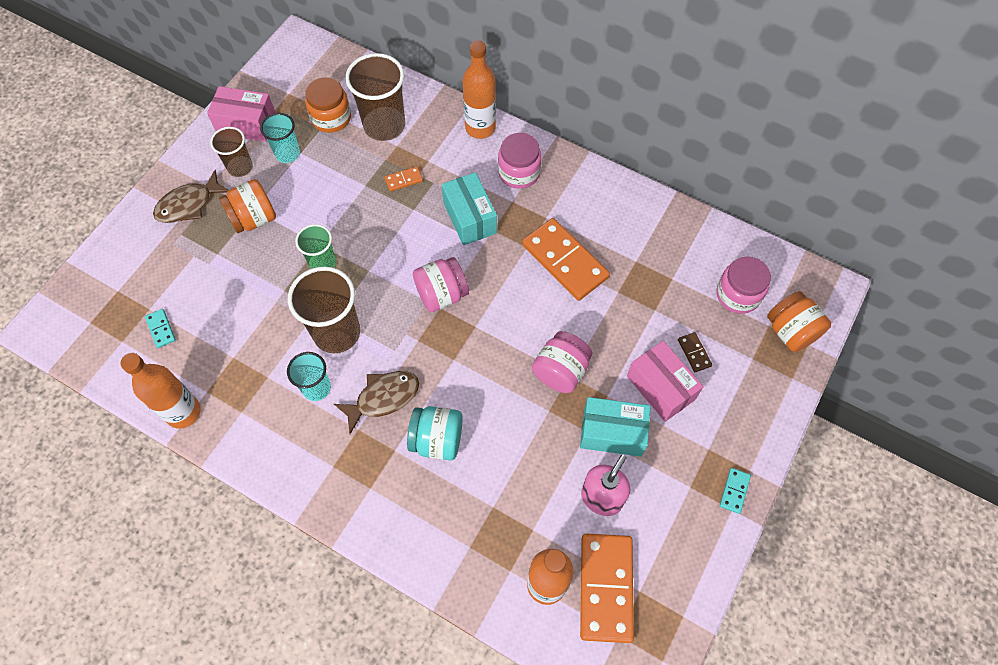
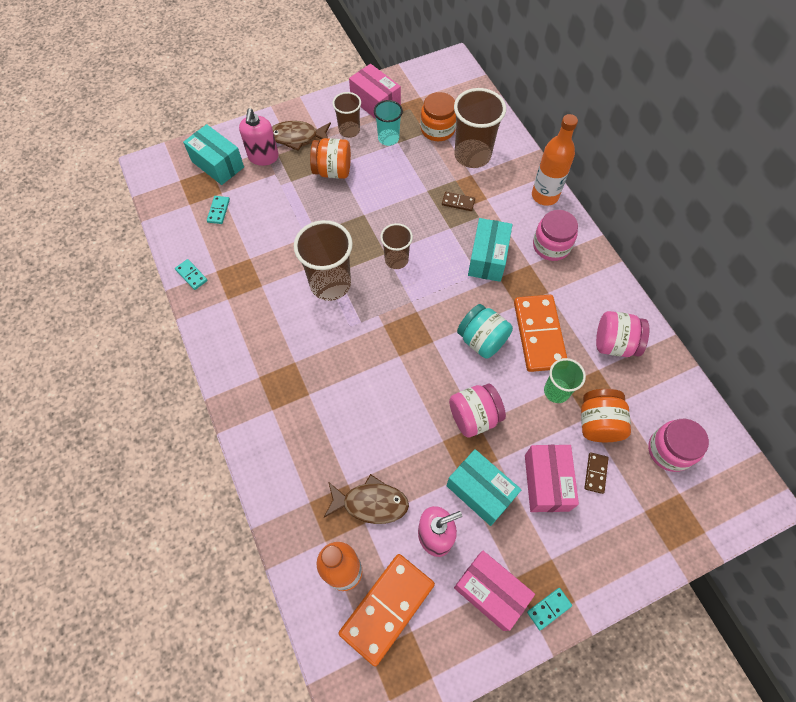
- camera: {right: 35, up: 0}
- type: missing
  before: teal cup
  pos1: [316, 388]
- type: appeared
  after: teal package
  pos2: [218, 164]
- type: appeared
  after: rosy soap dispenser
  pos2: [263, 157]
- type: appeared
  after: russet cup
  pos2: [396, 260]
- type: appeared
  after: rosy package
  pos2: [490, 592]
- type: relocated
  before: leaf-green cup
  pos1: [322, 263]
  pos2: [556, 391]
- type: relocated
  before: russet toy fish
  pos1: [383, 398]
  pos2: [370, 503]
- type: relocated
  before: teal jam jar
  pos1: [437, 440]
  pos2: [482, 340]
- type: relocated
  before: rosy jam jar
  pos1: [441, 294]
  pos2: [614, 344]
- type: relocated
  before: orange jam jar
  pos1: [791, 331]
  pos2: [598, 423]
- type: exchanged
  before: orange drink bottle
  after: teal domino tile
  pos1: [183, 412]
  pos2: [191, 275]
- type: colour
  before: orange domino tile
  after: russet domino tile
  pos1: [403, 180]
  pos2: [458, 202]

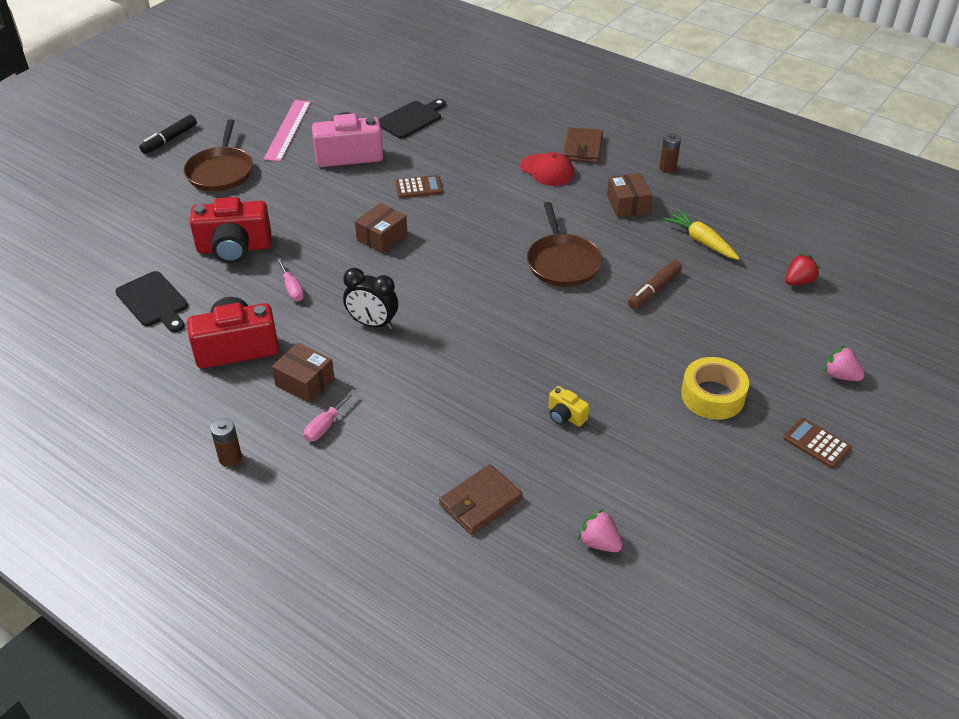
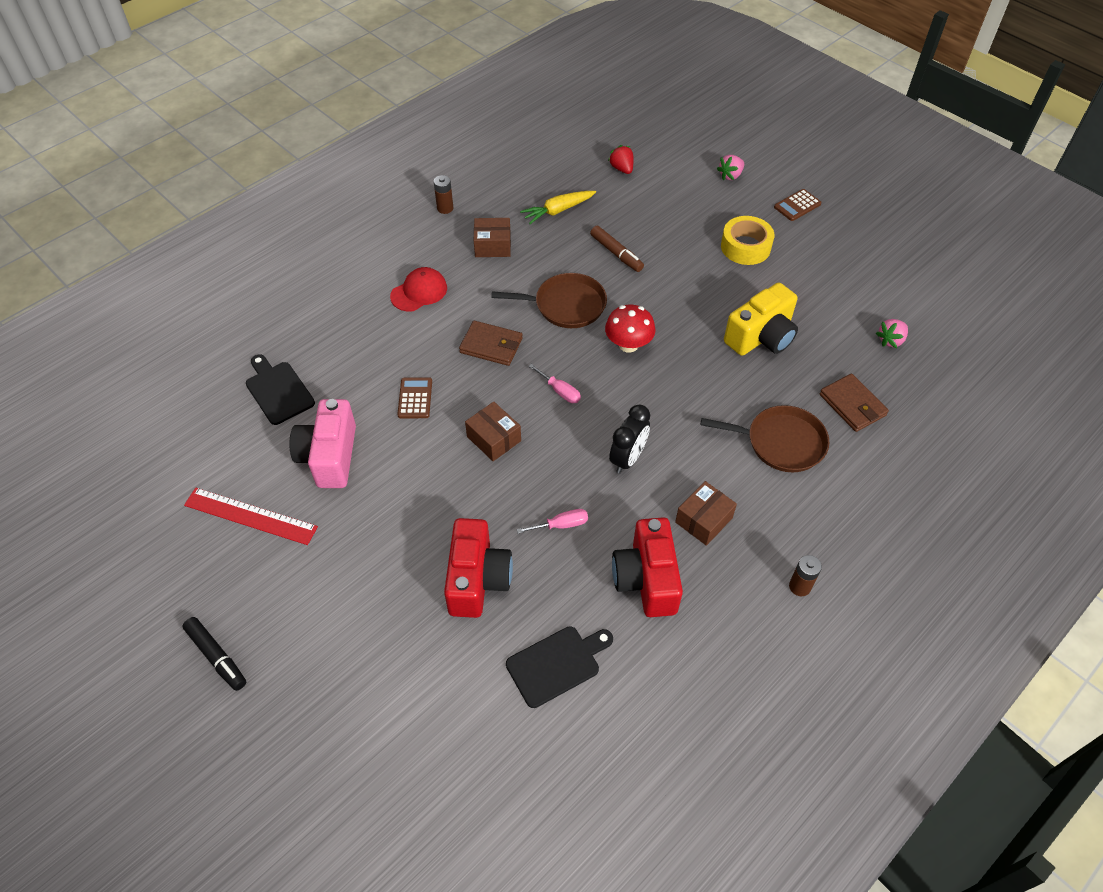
- camera: {right: -80, up: 10}
- type: appeared
  after: red mushroom
  pos2: [628, 344]
- type: relocated
  before: russet frying pan
  pos1: [220, 171]
  pos2: [781, 442]
- type: relocated
  before: rosy hand screwdriver
  pos1: [325, 426]
  pos2: [560, 391]
- type: relocated
  before: russet card wallet
  pos1: [582, 148]
  pos2: [491, 345]
- type: colour
  before: rosy ruler
  after: red ruler
  pos1: [287, 130]
  pos2: [250, 516]
- type: size
  before: bright yellow photo camera
  pos1: [565, 416]
  pos2: [761, 337]
  scale: 2.15

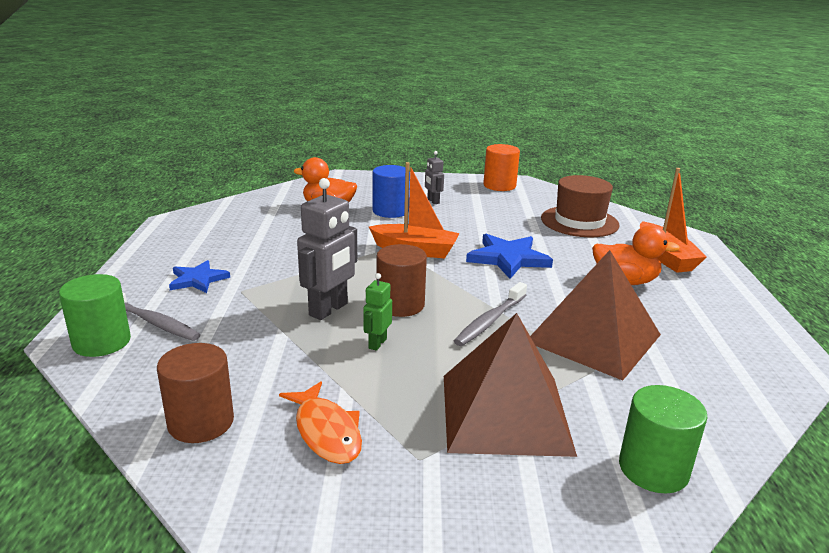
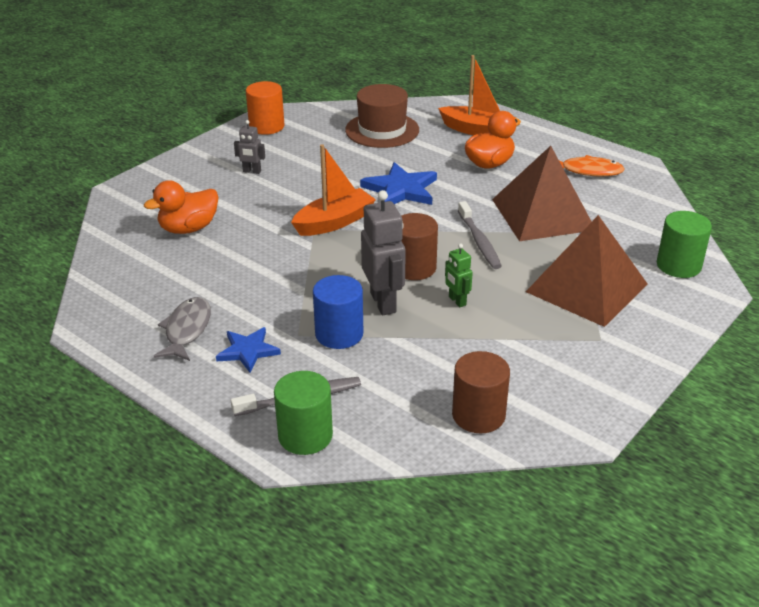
- camera: {right: -50, up: 10}
- type: appeared
  after: grey toy fish
  pos2: [187, 330]
- type: relocated
  before: orange toy fish
  pos1: [326, 432]
  pos2: [588, 171]
- type: relocated
  before: cobalt cylinder shape
  pos1: [390, 211]
  pos2: [339, 334]

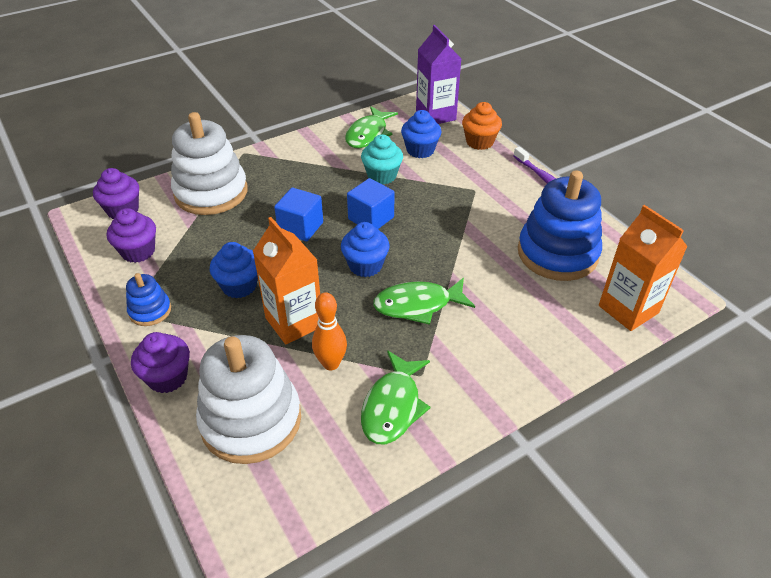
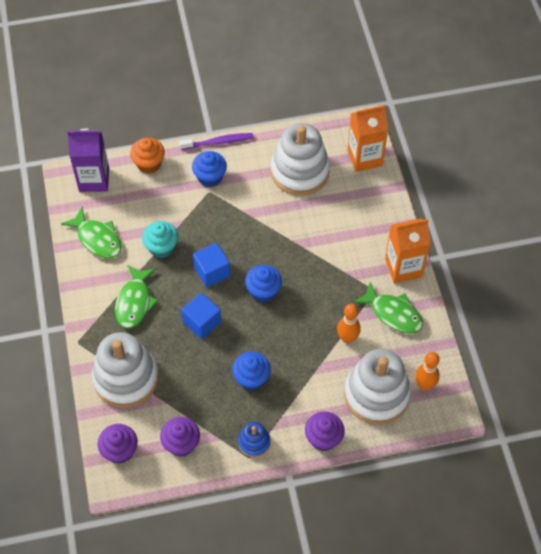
- camera: {right: -70, up: 15}
- type: appeared
  after: orange skittle
  pos2: [424, 385]
- type: relocated
  before: orange milk carton
  pos1: [294, 322]
  pos2: [403, 268]
- type: relocated
  before: leaf-green toy fish
  pos1: [418, 305]
  pos2: [134, 302]
- type: relocated
  before: cobalt fairy cake
  pos1: [420, 150]
  pos2: [210, 177]
- type: colour
  before: cobalt ring stacker
  after: white ring stacker
  pos1: [557, 253]
  pos2: [300, 171]

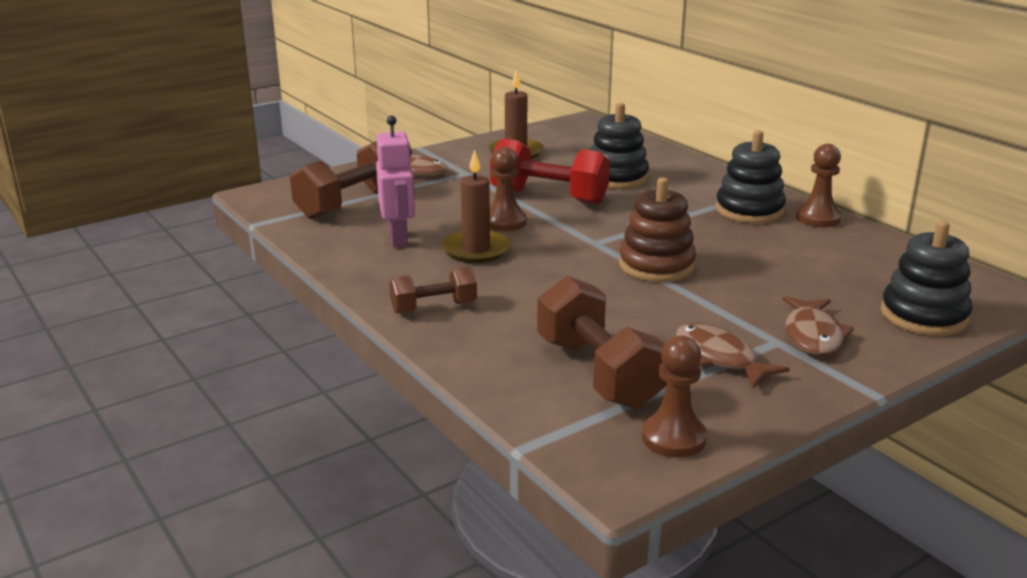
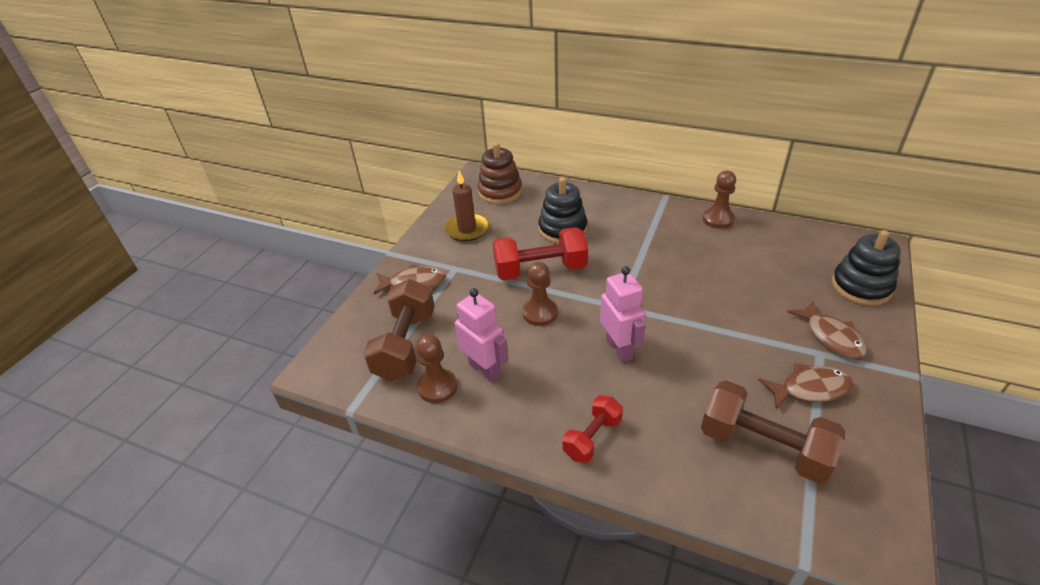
- camera: {right: -30, up: 15}
- type: missing
  before: russet pillar candle
  pos1: [476, 250]
- type: missing
  before: jet-black ring stacker
  pos1: [749, 210]
- type: appeared
  after: rosy robot figure
  pos2: [619, 349]
- type: relocated
  before: russet ring stacker
  pos1: [656, 266]
  pos2: [500, 192]
- type: relocated
  before: russet chess pawn
  pos1: [673, 438]
  pos2: [437, 387]
- type: colour
  before: russet dumbbell
  after: red dumbbell
  pos1: [434, 307]
  pos2: [592, 438]
- type: spun
  before: russet toy fish
  pos1: [719, 358]
  pos2: [810, 389]
  turn: 150

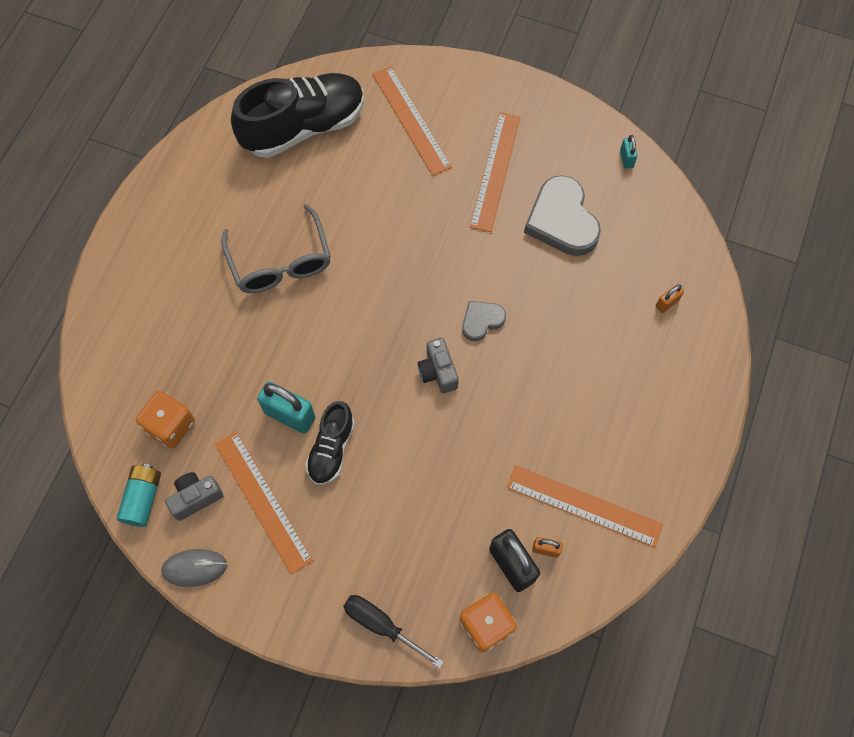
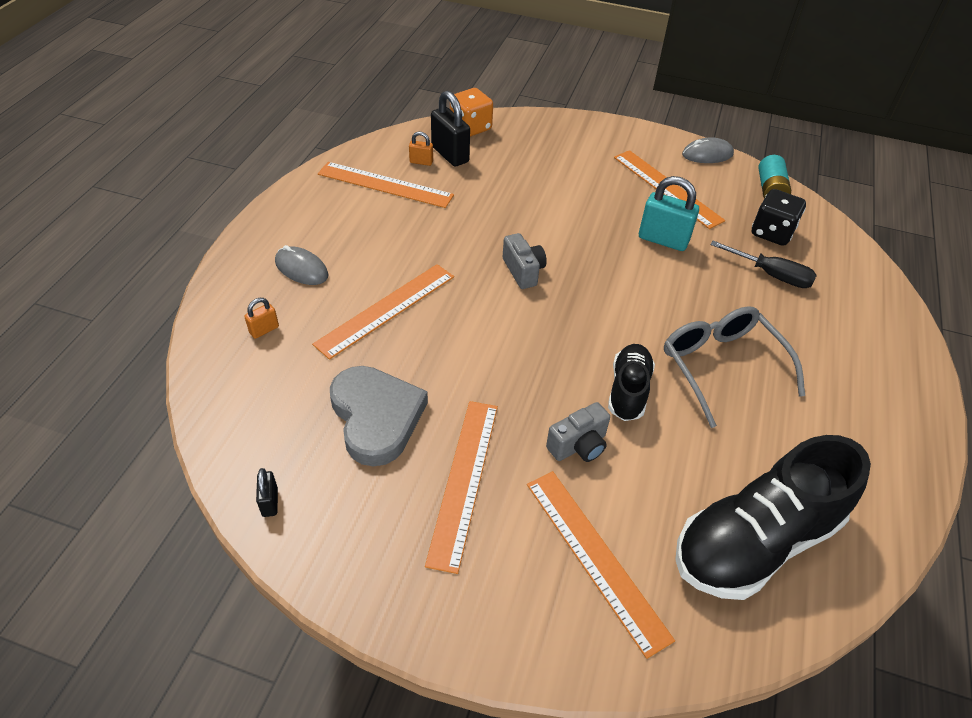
- camera: {right: 175, up: -20}
- type: missing
  before: grey love heart
  pos1: [481, 321]
- type: appeared
  after: grey PC mouse
  pos2: [301, 269]
- type: appeared
  after: orange ruler
  pos2: [386, 309]
- type: relocated
  before: grey photo camera
  pos1: [196, 498]
  pos2: [578, 445]
- type: relocated
  before: jet-black shoe
  pos1: [331, 449]
  pos2: [628, 390]
- type: relocated
  before: jet-black hand screwdriver
  pos1: [382, 625]
  pos2: [771, 275]
- type: colour
  before: orange dice
  after: jet-black dice
  pos1: [171, 426]
  pos2: [772, 233]
- type: colour
  before: teal padlock
  after: jet-black padlock
  pos1: [626, 159]
  pos2: [270, 502]

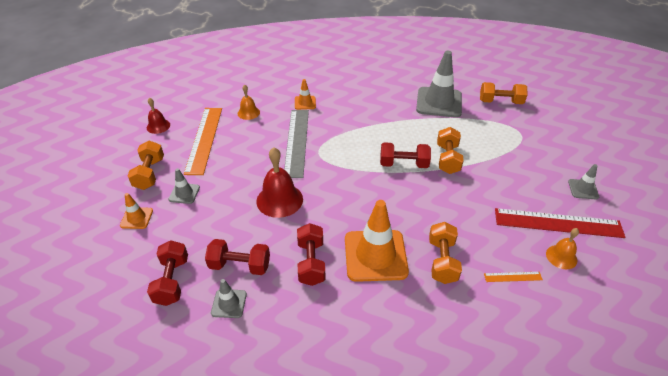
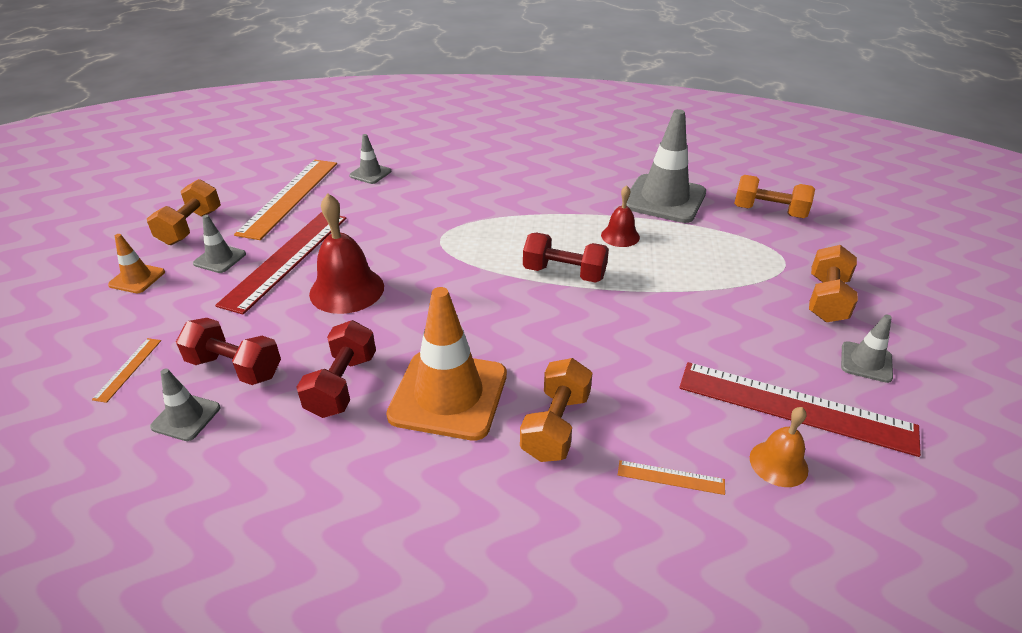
- camera: {right: 15, up: -5}
- type: missing
  before: grey ruler
  pos1: [297, 142]
- type: missing
  before: orange road cone
  pos1: [305, 103]
- type: appeared
  after: red ruler
  pos2: [286, 259]
- type: relocated
  before: red bell
  pos1: [158, 126]
  pos2: [620, 236]
- type: relocated
  before: orange dumbbell
  pos1: [447, 159]
  pos2: [826, 299]
- type: exchanged
  before: red dumbbell
  after: orange ruler
  pos1: [172, 281]
  pos2: [128, 369]
- type: exchanged
  before: orange bell
  after: grey road cone
  pos1: [248, 112]
  pos2: [370, 173]

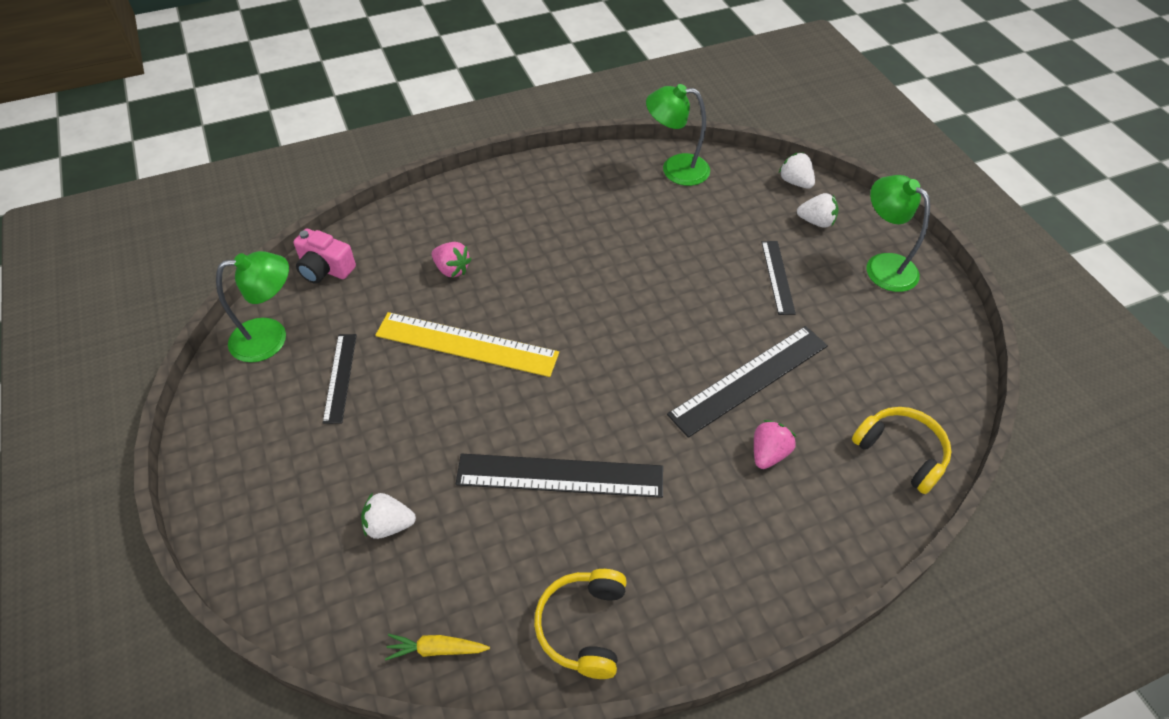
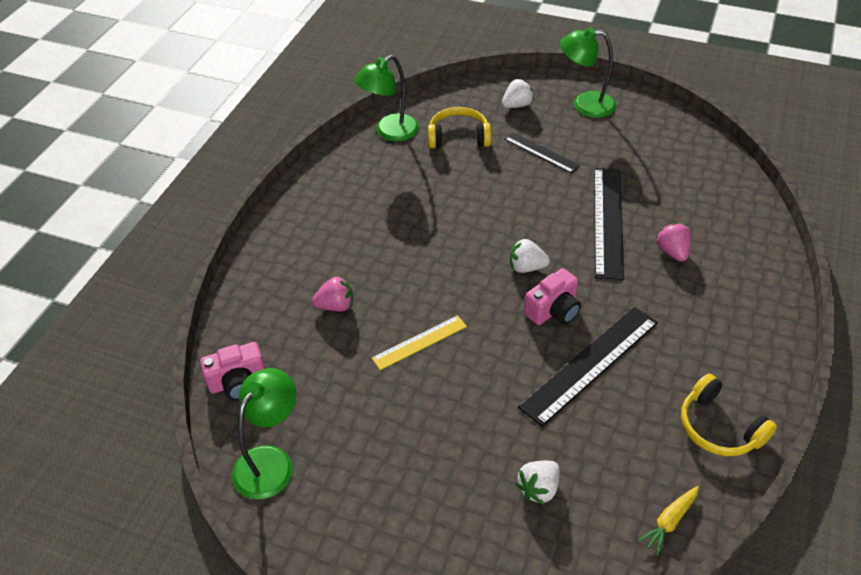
- camera: {right: -45, up: -5}
- type: missing
  before: jet-black ruler
  pos1: [340, 377]
- type: appeared
  after: rosy photo camera
  pos2: [553, 310]
- type: relocated
  before: white strawberry
  pos1: [795, 182]
  pos2: [526, 267]
- type: relocated
  before: bright yellow headphones
  pos1: [901, 452]
  pos2: [458, 137]
- type: size
  before: bright yellow ruler
  pos1: [466, 344]
  pos2: [419, 342]
  scale: 0.57

